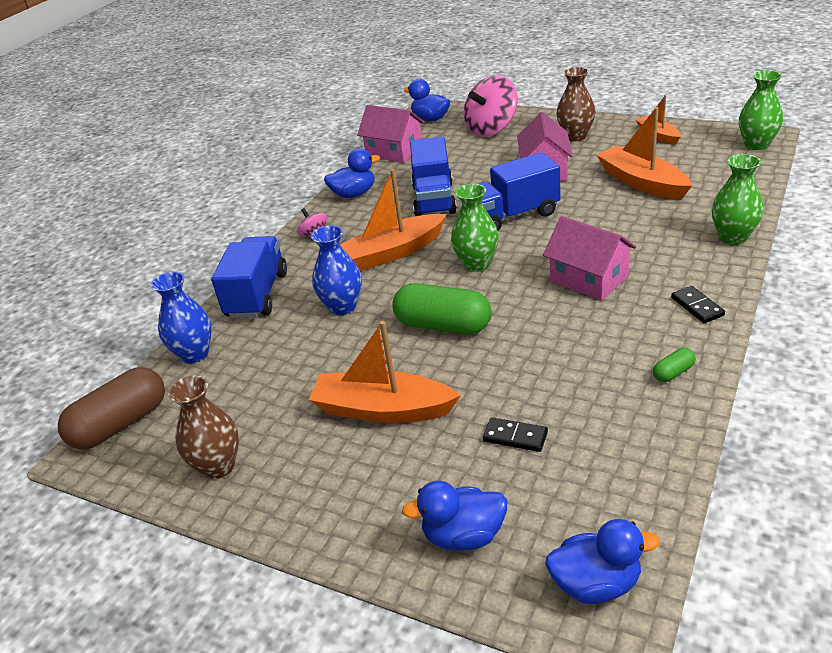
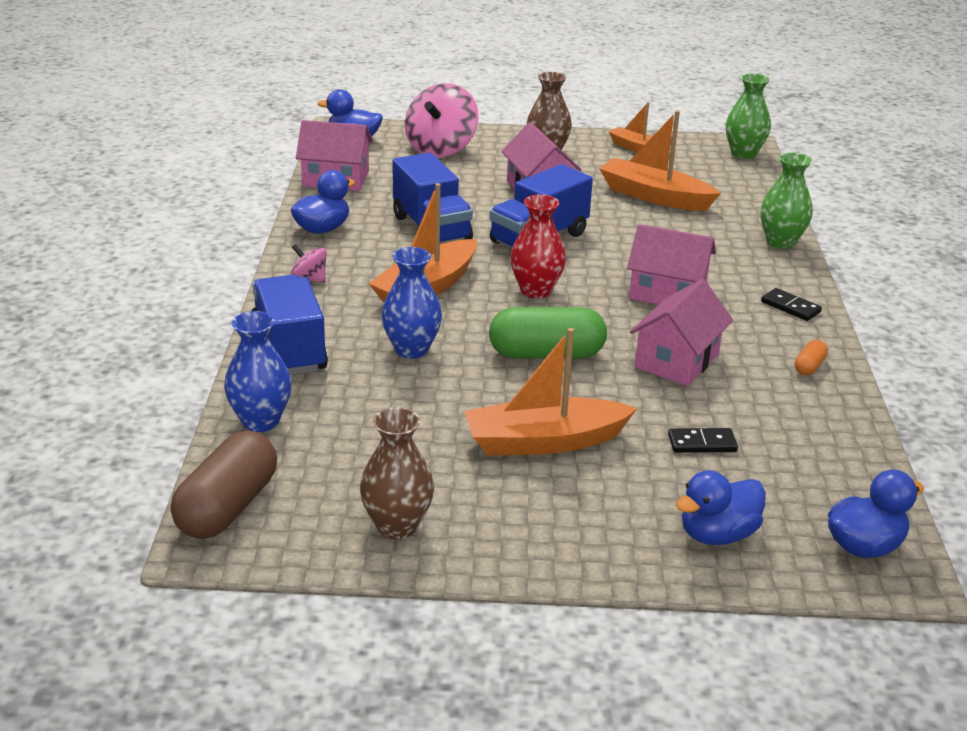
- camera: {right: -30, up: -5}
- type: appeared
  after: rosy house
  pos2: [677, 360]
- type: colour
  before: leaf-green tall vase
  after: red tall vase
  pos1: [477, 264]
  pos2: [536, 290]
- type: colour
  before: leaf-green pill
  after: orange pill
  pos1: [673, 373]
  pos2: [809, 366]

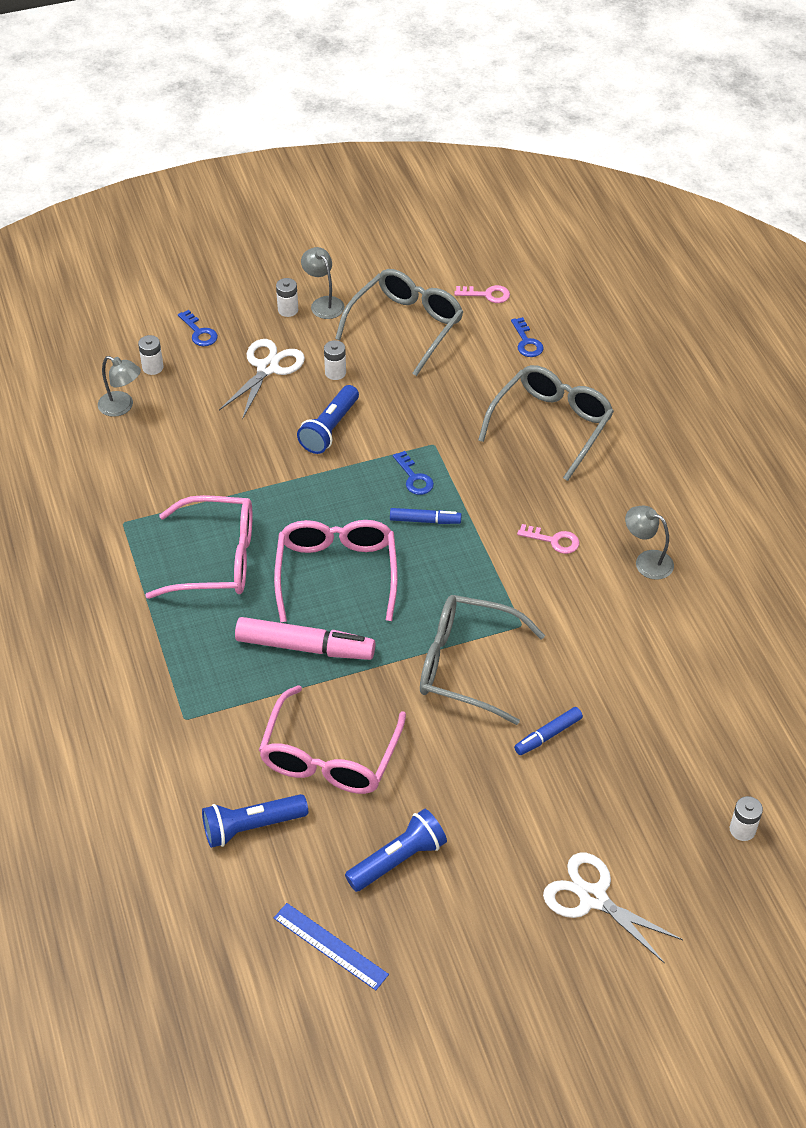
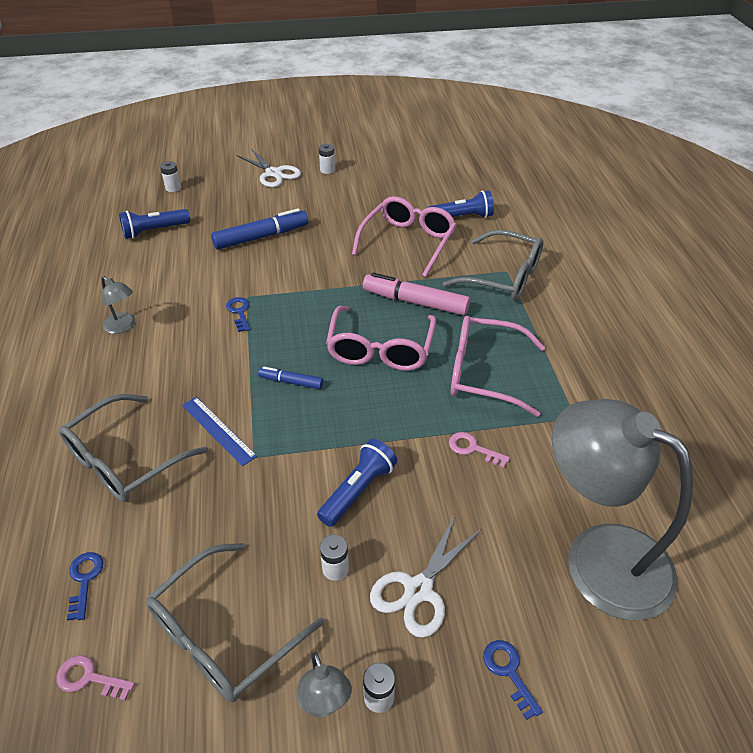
- camera: {right: -170, up: -5}
- type: relocated
  before: white AA battery
  pos1: [153, 367]
  pos2: [327, 170]
- type: relocated
  before: cobalt ruler
  pos1: [330, 946]
  pos2: [218, 430]
- type: relocated
  before: cobalt torch
  pos1: [398, 859]
  pos2: [154, 231]
- type: relocated
  before: cobalt door key
  pos1: [414, 478]
  pos2: [239, 312]
- type: relocated
  before: grey spectacles
  pos1: [466, 665]
  pos2: [504, 277]
- type: relocated
  before: rosy door key
  pos1: [553, 540]
  pos2: [473, 449]
- type: size
  before: grey lamp
  pos1: [122, 407]
  pos2: [599, 556]
  scale: 2.45
- type: size
  before: cobalt marker pen
  pos1: [548, 735]
  pos2: [261, 237]
  scale: 1.84

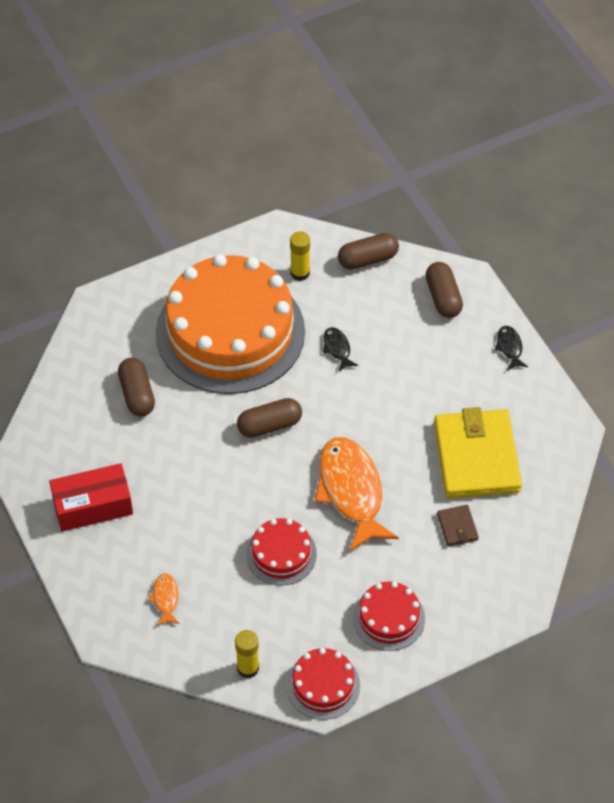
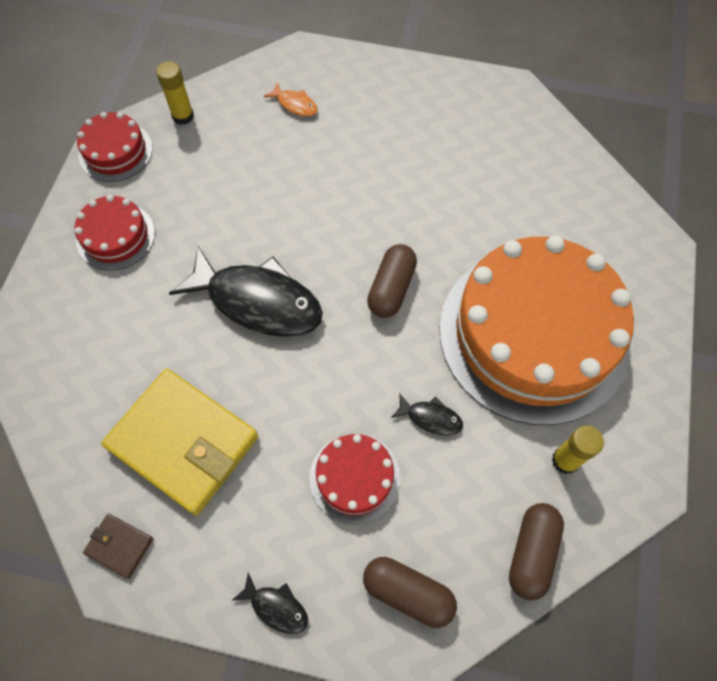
- camera: {right: 130, up: 10}
- type: missing
  before: red package
  pos1: [92, 506]
- type: missing
  before: russet pill
  pos1: [137, 394]
- type: relocated
  before: red cake
  pos1: [281, 554]
  pos2: [355, 478]
- type: relocated
  before: russet card wallet
  pos1: [457, 527]
  pos2: [119, 546]
- type: colour
  before: orange toy fish
  after: jet-black toy fish
  pos1: [351, 492]
  pos2: [258, 301]

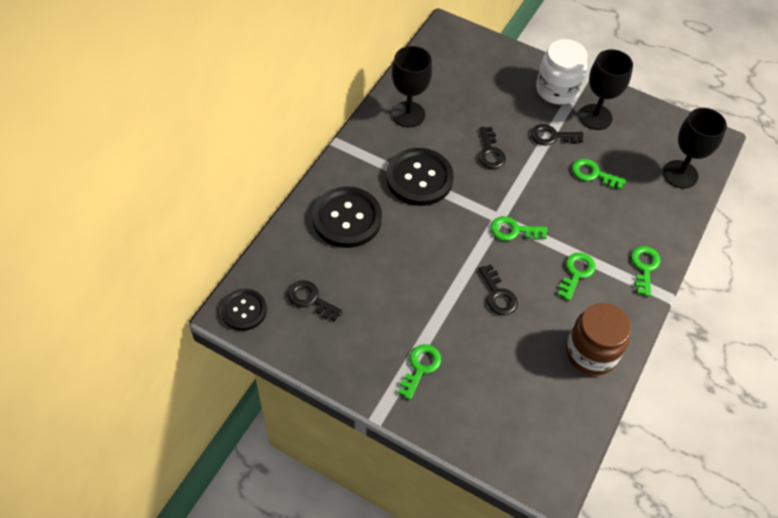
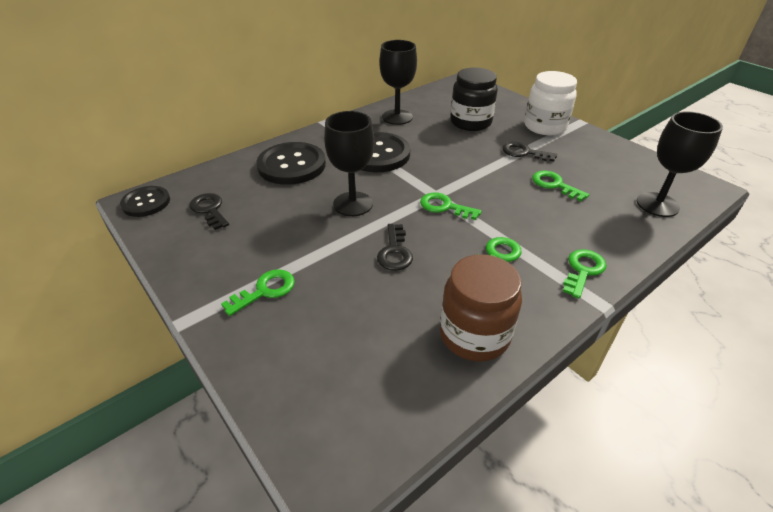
- camera: {right: 25, up: -15}
- type: missing
  before: jet-black door key
  pos1: [490, 152]
- type: appeared
  after: jet-black jam jar
  pos2: [470, 122]
- type: relocated
  before: jet-black goblet
  pos1: [595, 117]
  pos2: [353, 204]

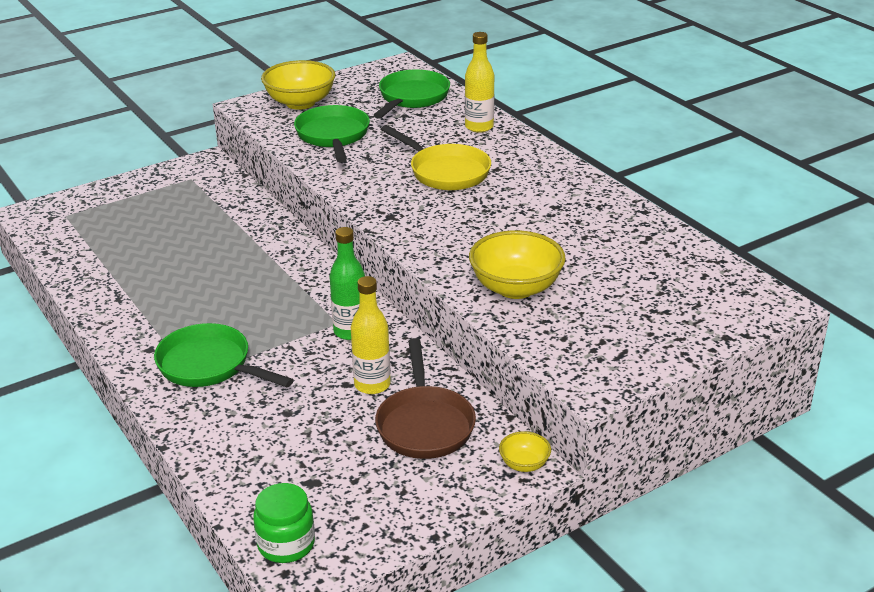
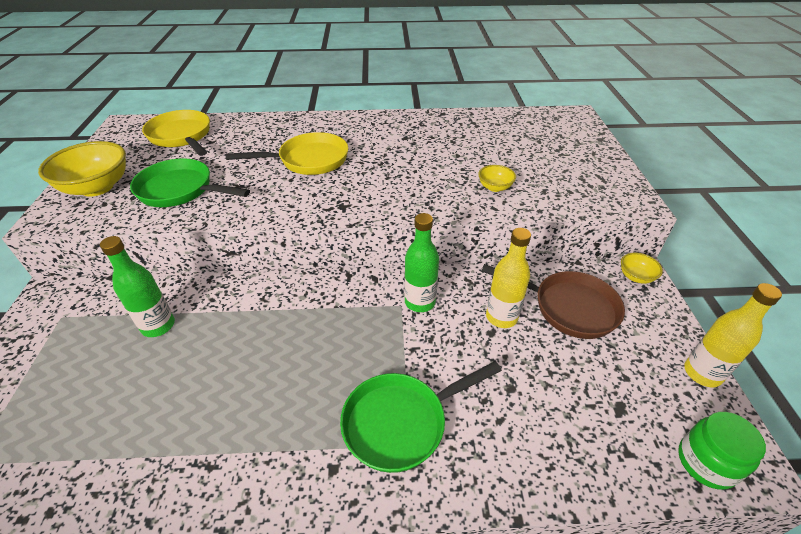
- camera: {right: -60, up: 10}
- type: appeared
  after: leaf-green drink bottle
  pos2: [158, 326]
- type: relocated
  before: bright yellow drink bottle
  pos1: [479, 127]
  pos2: [702, 373]
- type: colour
  before: leaf-green frying pan
  after: bright yellow frying pan
  pos1: [412, 98]
  pos2: [182, 136]
- type: size
  before: bright yellow serving bowl
  pos1: [516, 288]
  pos2: [495, 187]
  scale: 0.49

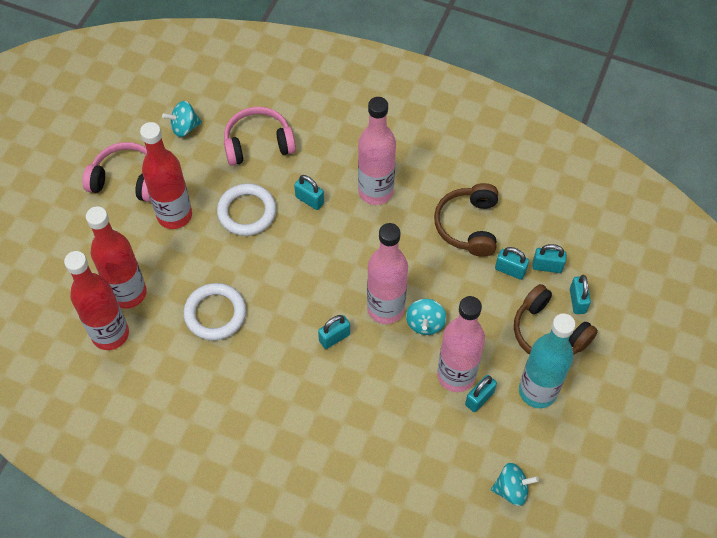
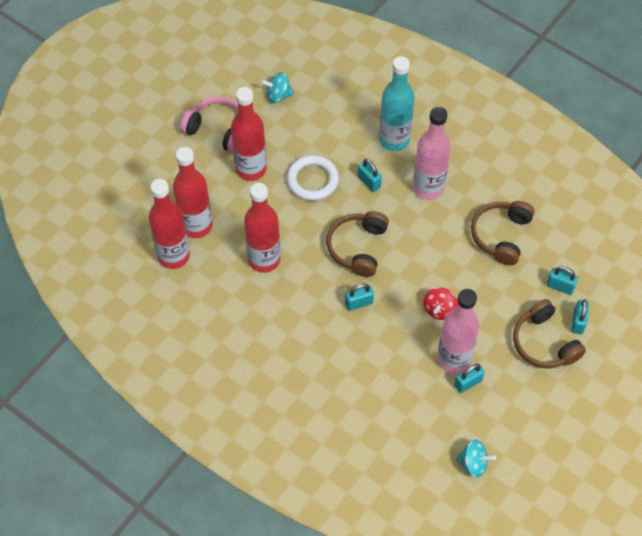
- camera: {right: 15, up: 0}
- type: missing
  before: rosy headphones
  pos1: [258, 143]
- type: missing
  before: rosy drink bottle
  pos1: [385, 308]
- type: missing
  before: teal padlock
  pos1: [510, 270]
- type: appeared
  after: russet headphones
  pos2: [358, 247]
- type: relocated
  before: teal drink bottle
  pos1: [537, 391]
  pos2: [394, 140]
- type: exchanged
  before: white hoop
  after: red drink bottle
  pos1: [215, 314]
  pos2: [264, 259]
- type: colour
  before: teal whirligig
  after: red whirligig
  pos1: [425, 323]
  pos2: [439, 309]

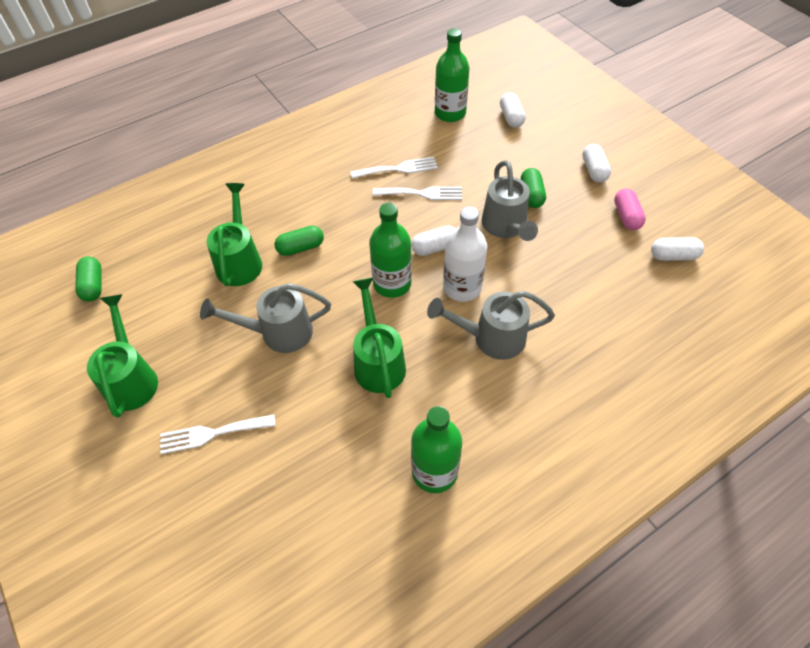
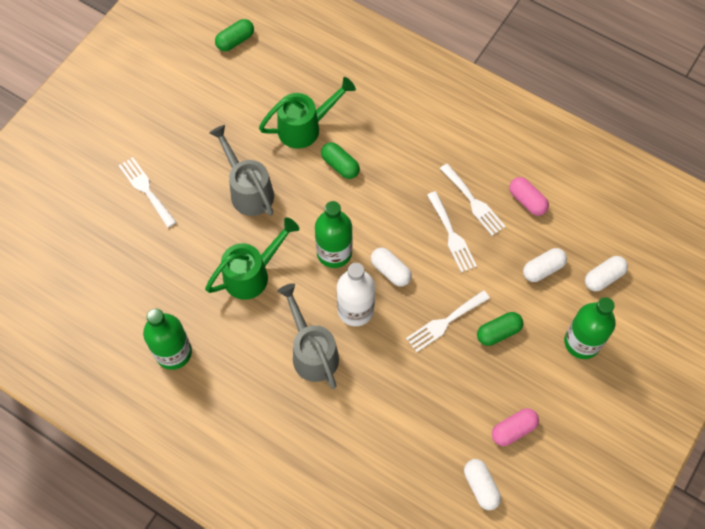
- camera: {right: 65, up: 10}
- type: missing
  before: leaf-green watering can
  pos1: [131, 379]
- type: appeared
  after: rosy pill
  pos2: [527, 201]
- type: relocated
  before: leaf-green drink bottle
  pos1: [450, 113]
  pos2: [582, 342]
- type: relocated
  before: white pill
  pos1: [594, 170]
  pos2: [543, 269]
- type: exchanged
  before: grey watering can
  after: white table fork
  pos1: [505, 227]
  pos2: [445, 322]

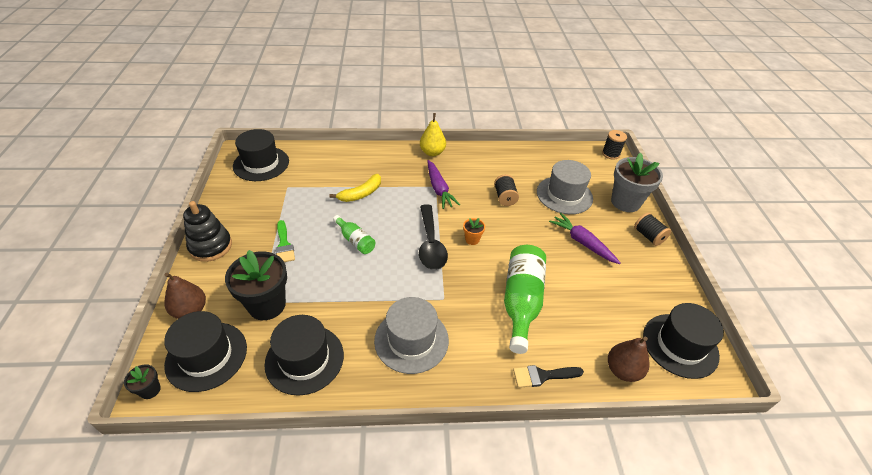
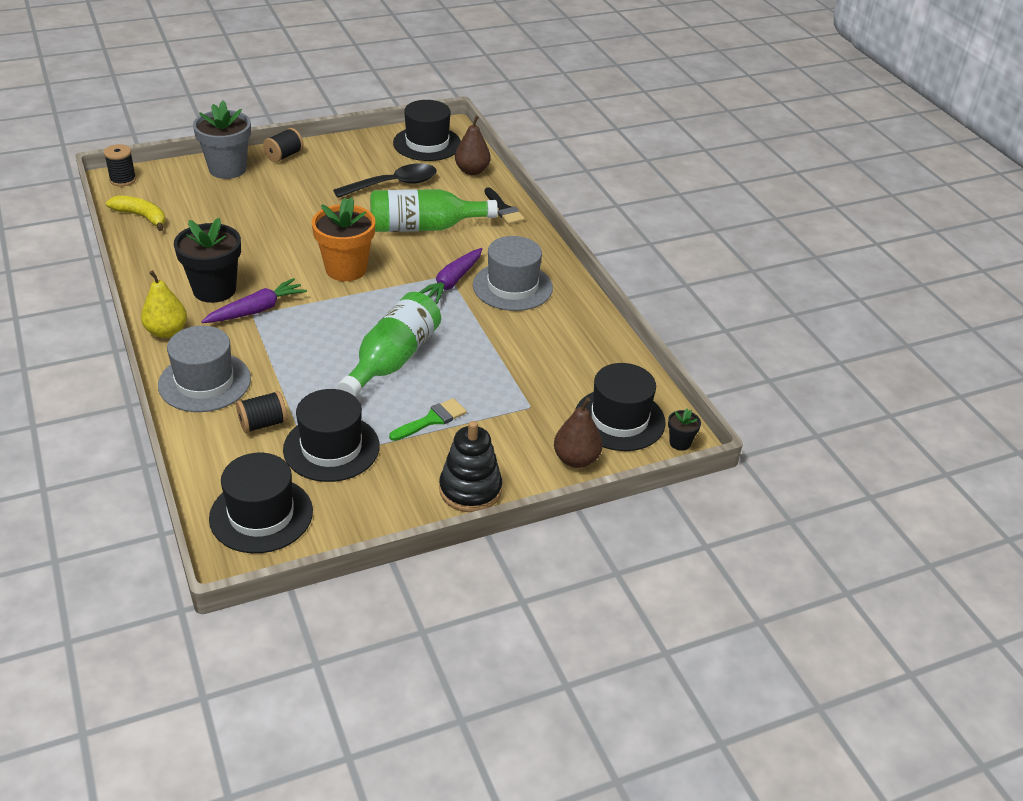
- camera: {right: -110, up: -5}
- type: relocated
  before: jet-black flower pot
  pos1: [267, 305]
  pos2: [214, 290]
- type: relocated
  before: jet-black top hat
  pos1: [304, 359]
  pos2: [331, 448]
- type: relocated
  before: bright yellow toy banana
  pos1: [361, 194]
  pos2: [141, 217]
- type: relocated
  before: jet-black spoon
  pos1: [431, 244]
  pos2: [394, 184]
- type: relocated
  before: jet-black bobbin
  pos1: [505, 197]
  pos2: [263, 424]
- type: relocated
  before: grey top hat
  pos1: [564, 195]
  pos2: [204, 382]
- type: relocated
  before: violet toy carrot
  pos1: [582, 242]
  pos2: [452, 282]
- type: size
  before: leaf-green drink bottle
  pos1: [355, 240]
  pos2: [393, 359]
  scale: 1.89
- type: size
  before: orange flower pot
  pos1: [472, 239]
  pos2: [346, 269]
  scale: 2.22

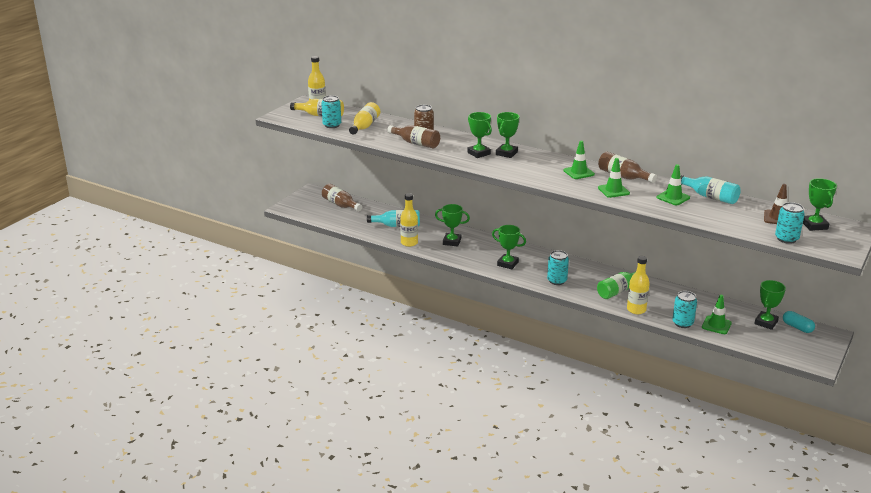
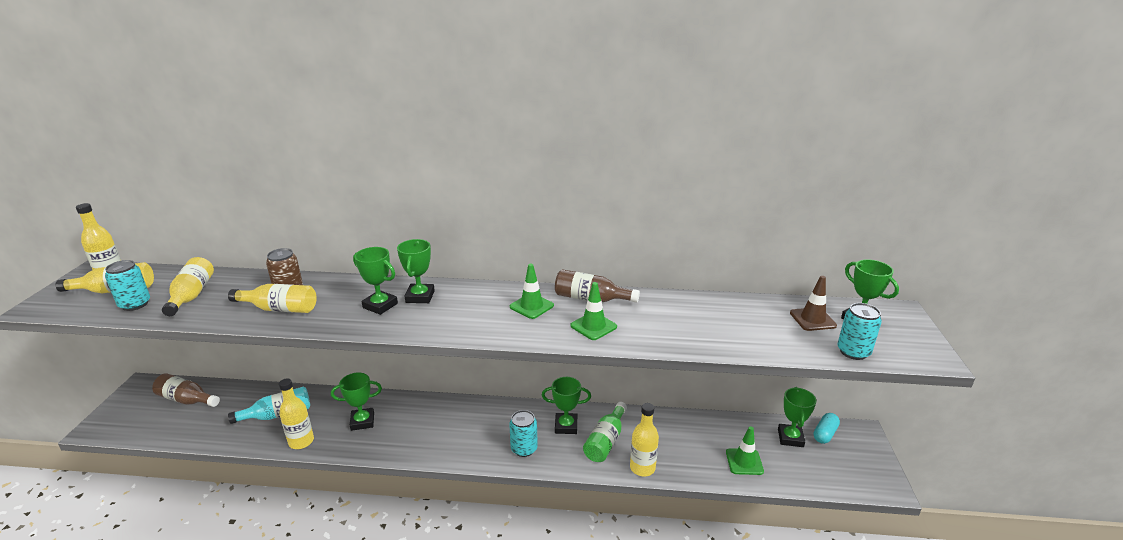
- camera: {right: -25, up: 0}
- type: missing
  before: leaf-green road cone
  pos1: [673, 197]
- type: missing
  before: teal soda can
  pos1: [682, 323]
- type: missing
  before: teal drink bottle
  pos1: [710, 197]
- type: relocated
  before: leaf-green trophy
  pos1: [507, 264]
  pos2: [566, 426]
- type: colour
  before: russet drink bottle
  after: bright yellow drink bottle
  pos1: [416, 143]
  pos2: [279, 309]
- type: spun
  before: teal pill
  pos1: [797, 327]
  pos2: [825, 434]
  turn: -75

